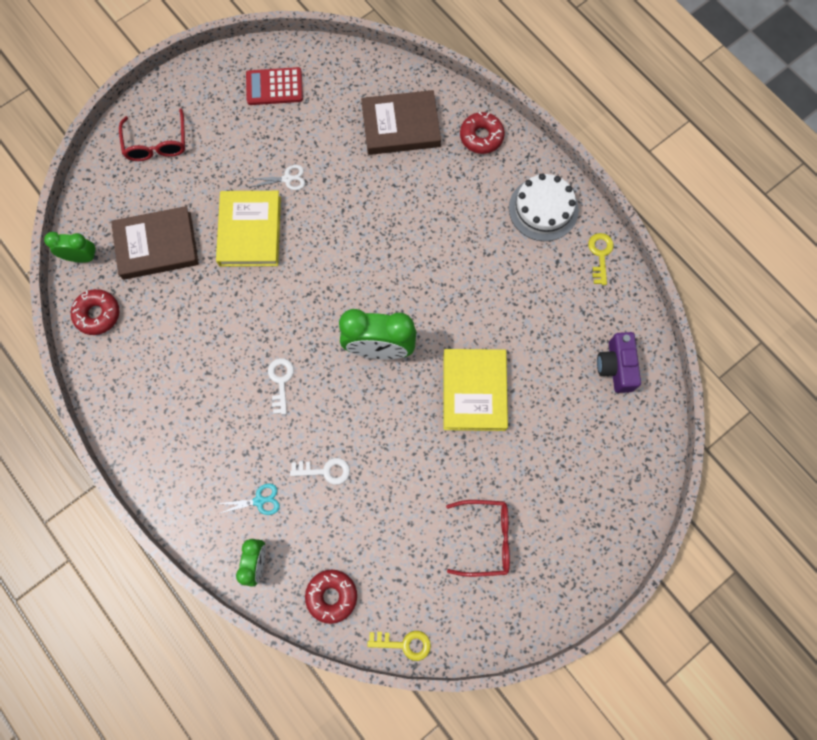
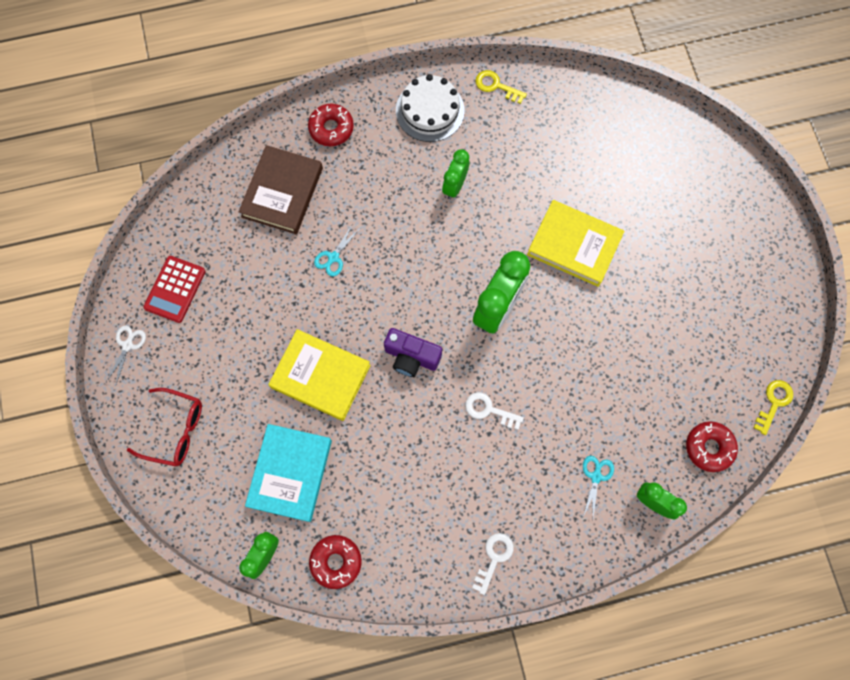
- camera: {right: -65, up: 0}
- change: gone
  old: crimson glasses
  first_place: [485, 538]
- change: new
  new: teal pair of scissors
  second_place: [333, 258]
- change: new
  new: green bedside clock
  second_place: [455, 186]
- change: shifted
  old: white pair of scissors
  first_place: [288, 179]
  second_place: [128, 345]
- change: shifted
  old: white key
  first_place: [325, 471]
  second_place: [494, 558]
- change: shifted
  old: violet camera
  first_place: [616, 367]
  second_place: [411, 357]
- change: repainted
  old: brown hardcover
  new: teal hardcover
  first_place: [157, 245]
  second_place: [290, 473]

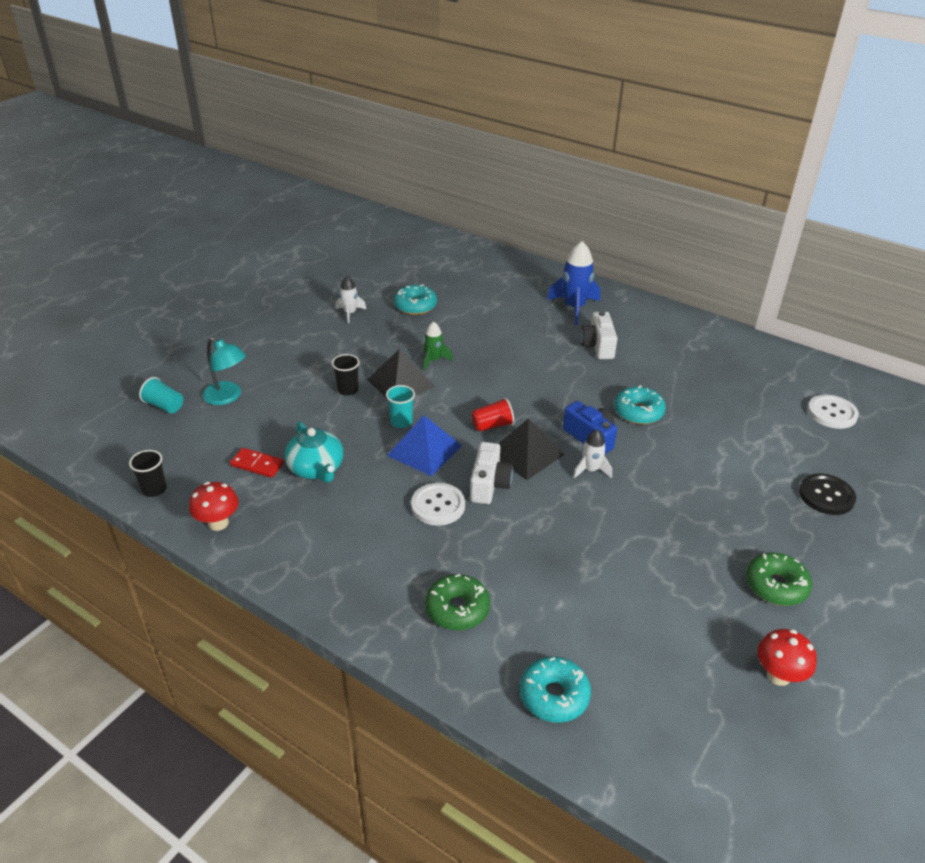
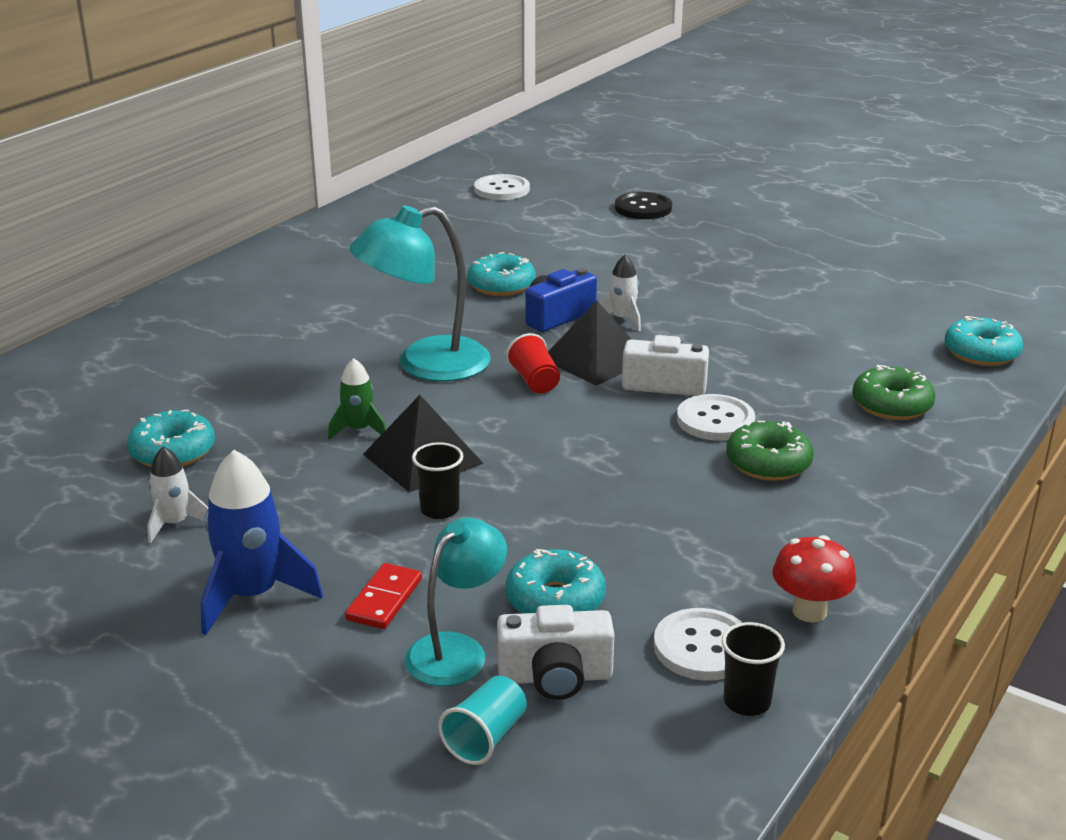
- camera: {right: -90, up: -10}
- change: gone
  old: teal china teapot
  first_place: [316, 469]
- change: gone
  old: teal cup
  first_place: [401, 422]
- change: gone
  old: blue pyramid shape
  first_place: [424, 450]
- change: gone
  old: crimson mushroom
  first_place: [778, 675]
- change: new
  new: teal reading lamp
  second_place: [425, 365]
- change: new
  new: teal glazed donut
  second_place: [555, 600]
- change: new
  new: white button
  second_place: [703, 647]
- change: shifted
  old: crimson domino
  first_place: [257, 464]
  second_place: [384, 599]
- change: shifted
  old: blue toy rocket
  first_place: [574, 308]
  second_place: [252, 595]
- change: shifted
  old: white camera
  first_place: [598, 346]
  second_place: [555, 677]
- change: shifted
  old: green glazed donut
  first_place: [776, 585]
  second_place: [768, 463]

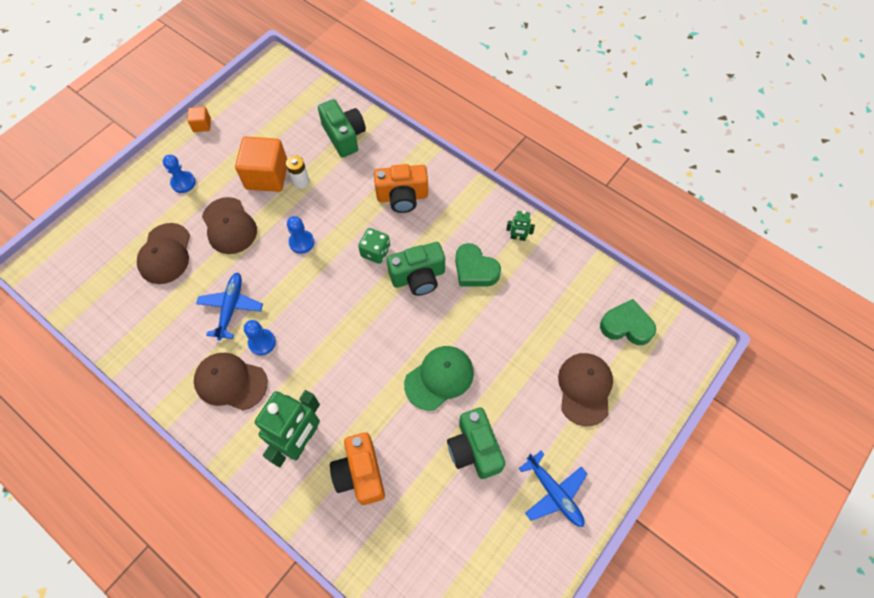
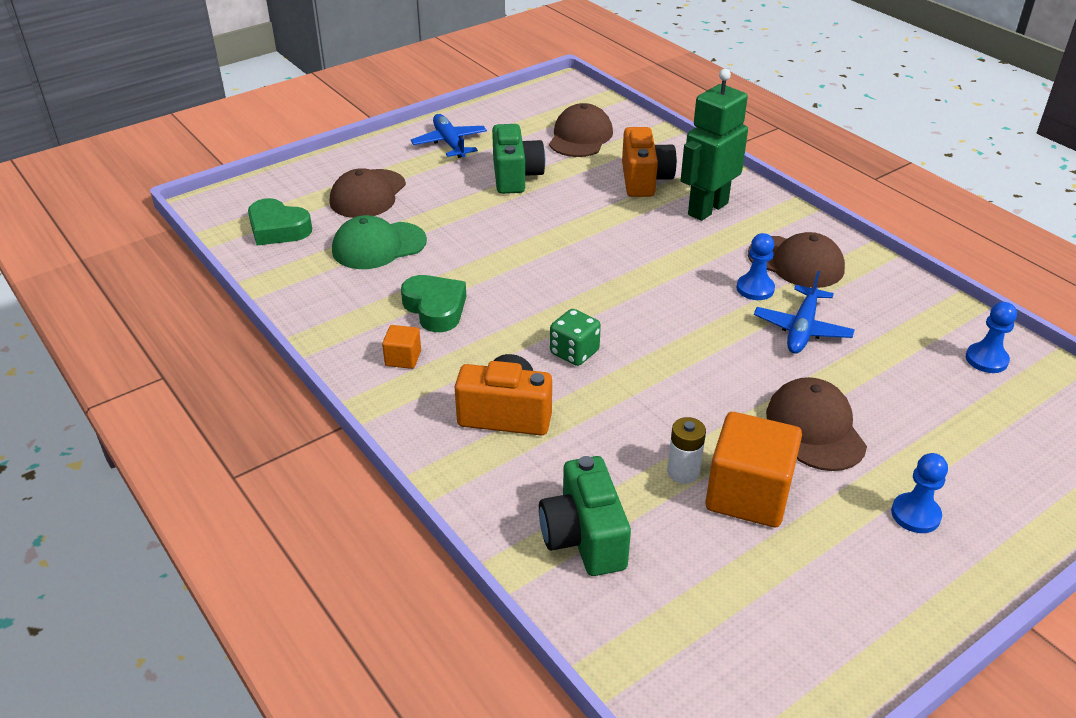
- camera: {right: -165, up: -25}
- change: gone
  old: green camera
  first_place: [418, 277]
- change: gone
  old: green robot figure
  first_place: [518, 237]
- change: shifted
  old: brown peaked cap
  first_place: [165, 254]
  second_place: [580, 137]
- change: shifted
  old: bright orange cube
  first_place: [202, 125]
  second_place: [403, 358]
- change: shifted
  old: blue chess pawn
  first_place: [301, 242]
  second_place: [986, 359]
- change: shifted
  old: green peaked cap
  first_place: [439, 378]
  second_place: [378, 246]

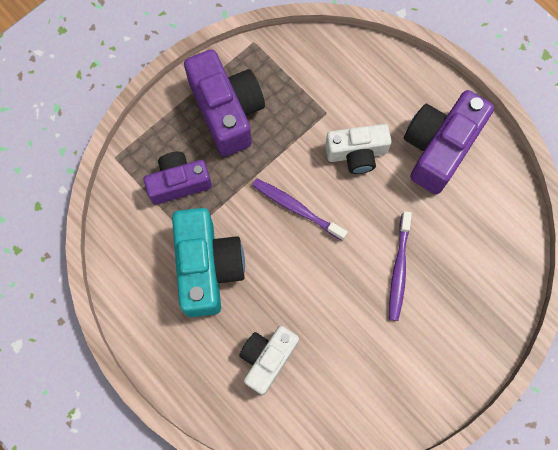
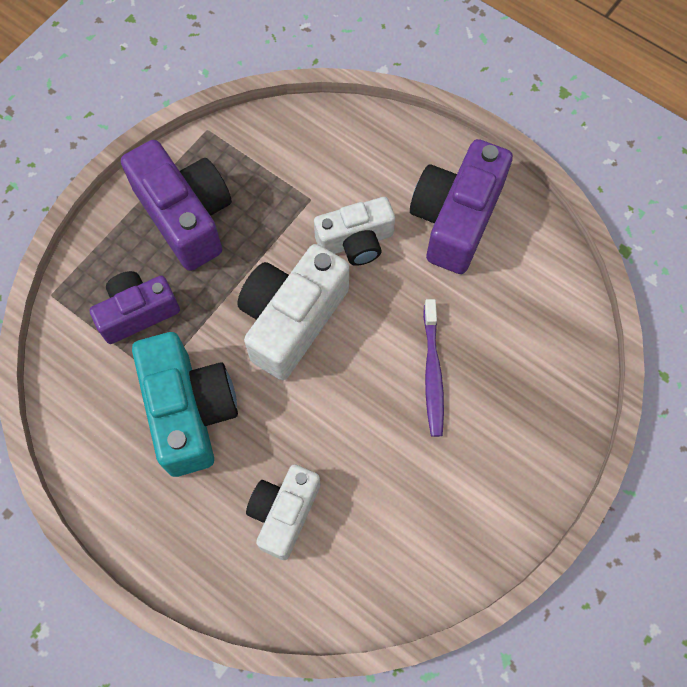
- camera: {right: -10, up: -5}
- change: swapped
  old: violet dental brush
  new: white camera
  first_place: [296, 208]
  second_place: [292, 319]

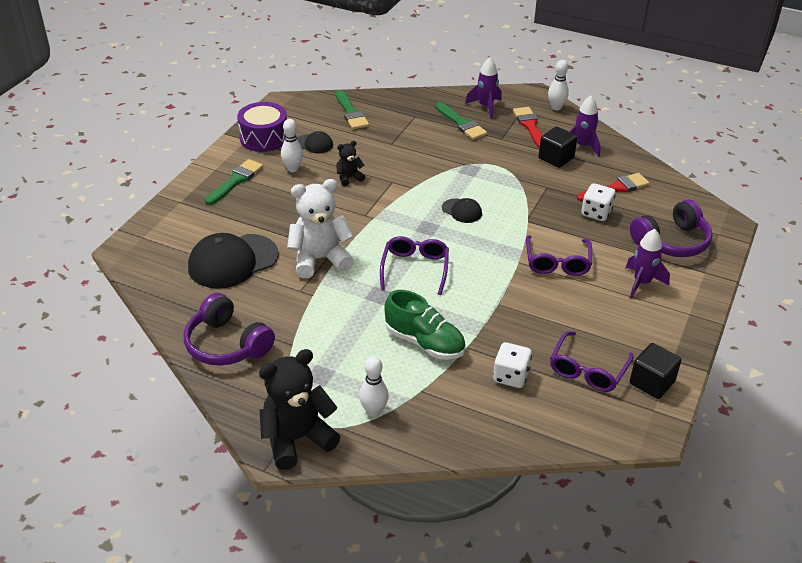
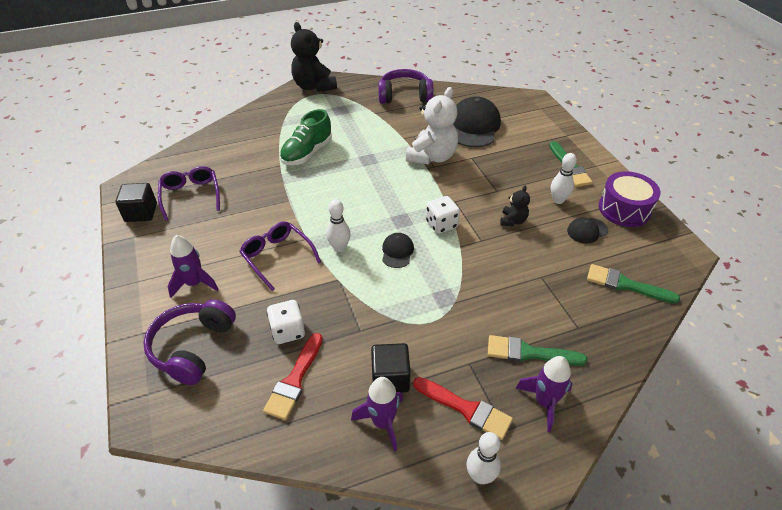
- camera: {right: 135, up: 5}
- change: gone
  old: violet glasses
  first_place: [415, 268]
- change: shifted
  old: white skittle
  first_place: [374, 411]
  second_place: [339, 247]
- change: shifted
  old: white die
  first_place: [511, 376]
  second_place: [441, 224]
- change: rotated
  old: black stuffed bear
  first_place: [297, 439]
  second_place: [314, 86]
  degrees: 135
- change: rotated
  old: green shoe
  first_place: [425, 342]
  second_place: [307, 153]
  degrees: -45
- change: rotated
  old: black peaked cap
  first_place: [462, 211]
  second_place: [397, 252]
  degrees: 105

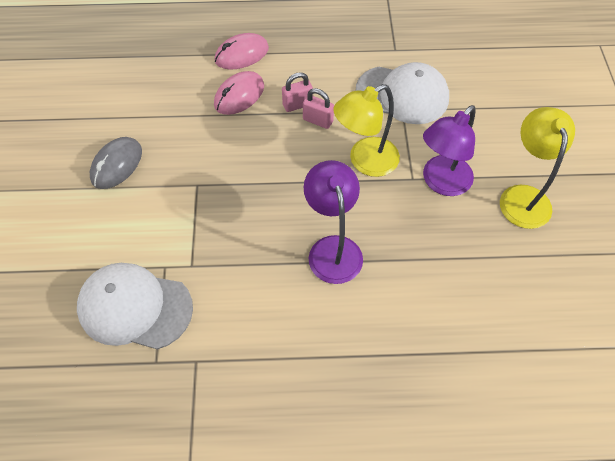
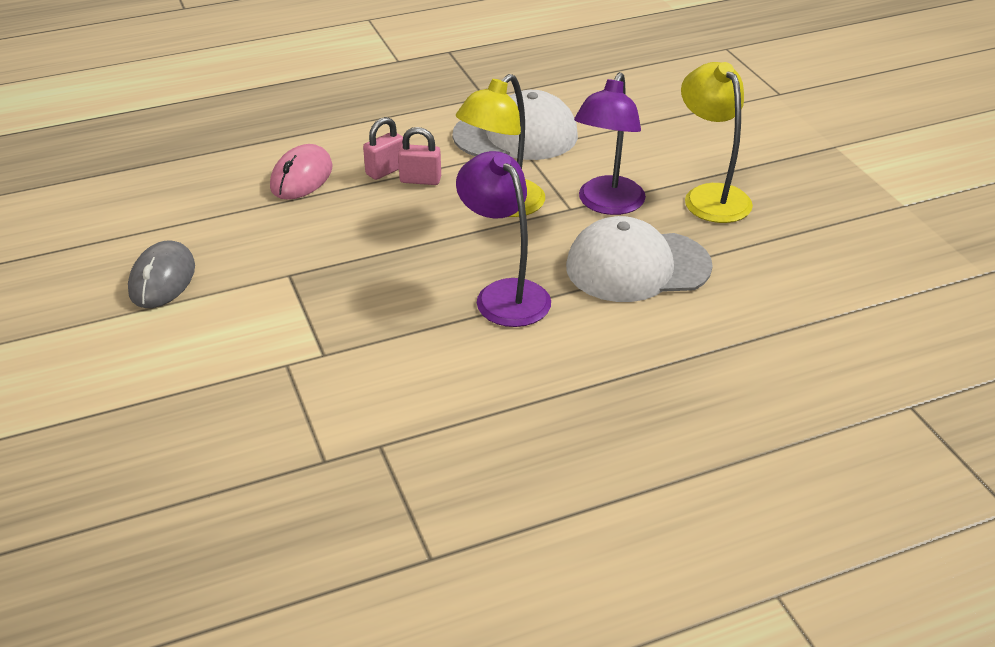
- camera: {right: -20, up: -20}
- change: gone
  old: rosy mouse
  first_place: [241, 54]
- change: shifted
  old: white peaked cap
  first_place: [135, 307]
  second_place: [637, 266]

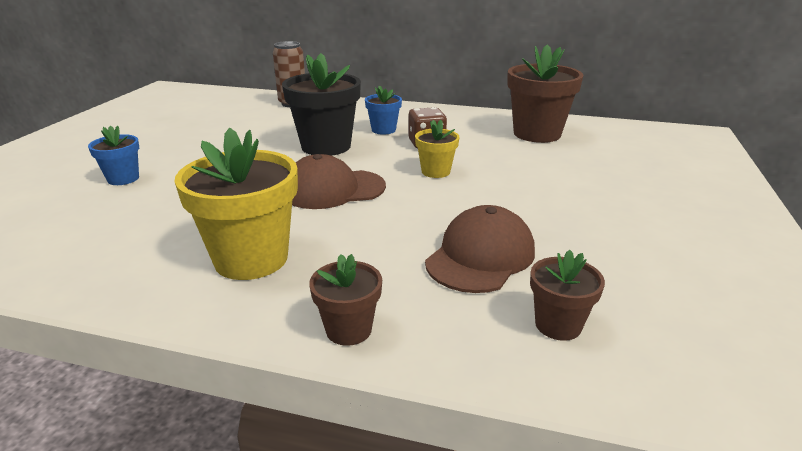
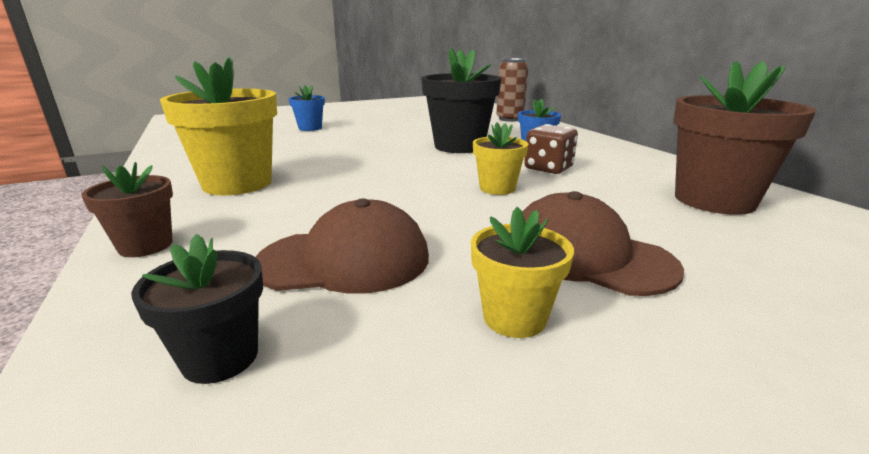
- camera: {right: 50, up: -5}
- change: new
  new: yellow potted plant
  second_place: [514, 318]
- change: shifted
  old: brown peaked cap
  first_place: [333, 189]
  second_place: [587, 255]
- change: repainted
  old: brown potted plant
  new: black potted plant
  first_place: [558, 325]
  second_place: [220, 357]

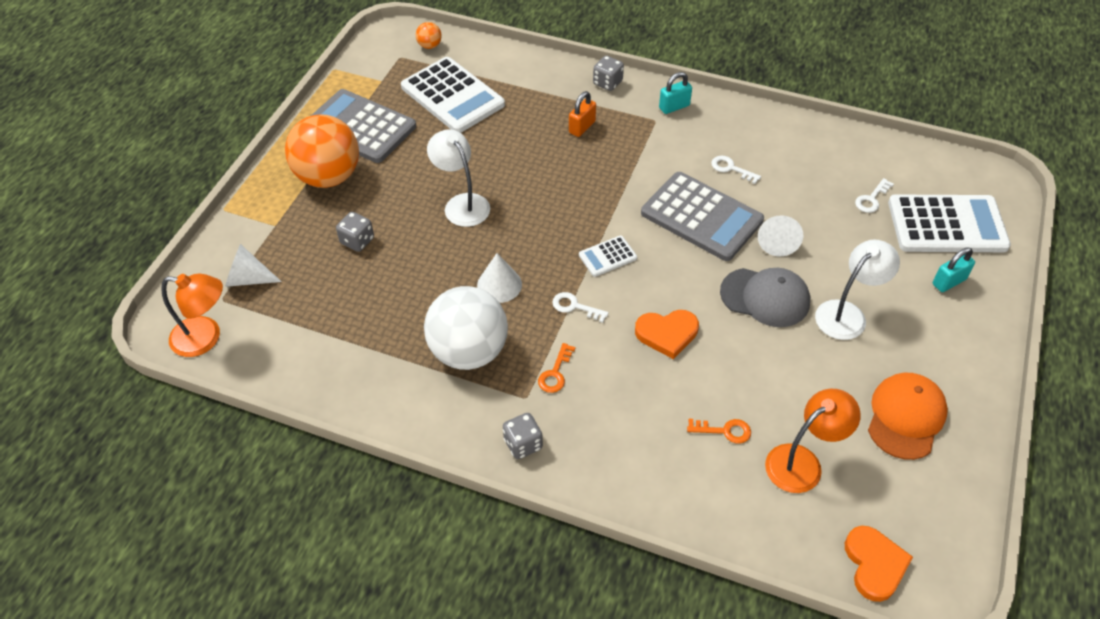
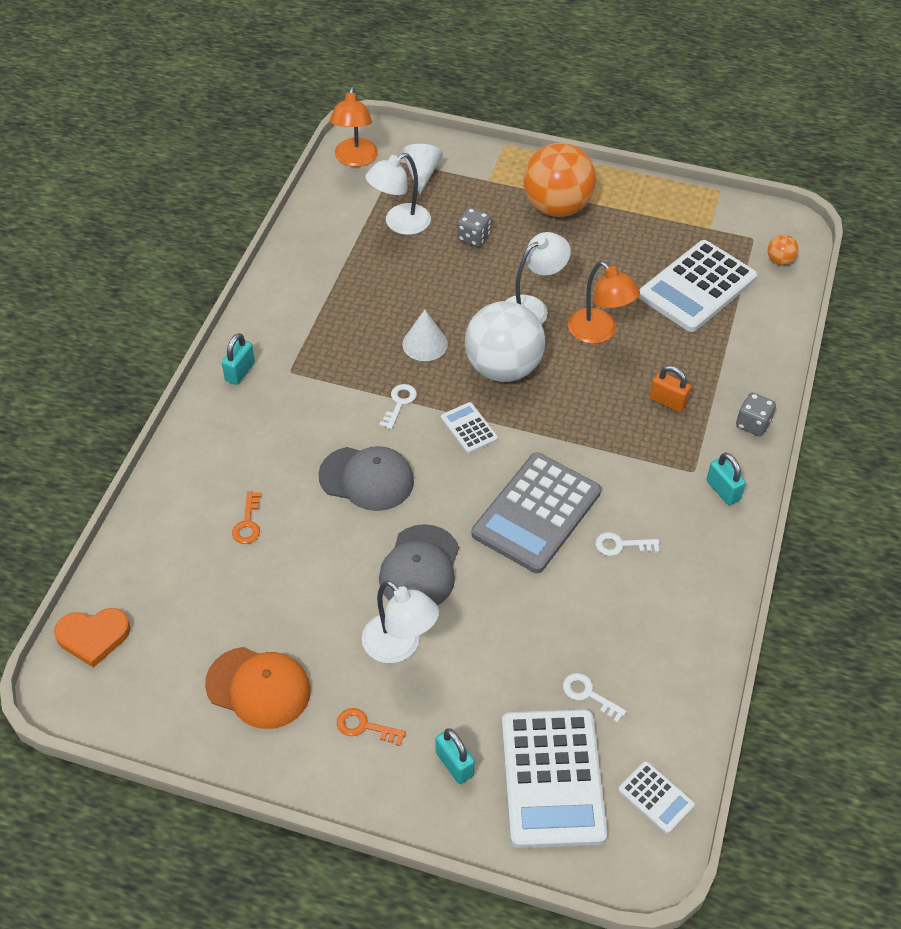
- camera: {right: 85, up: 0}
- change: gone
  old: ash-grey pocket calculator
  first_place: [360, 127]
- change: gone
  old: white cone shape
  first_place: [777, 241]
- change: new
  new: white reading lamp
  second_place: [399, 224]
- change: new
  new: white pocket calculator
  second_place: [656, 797]
- change: shifted
  old: white sphere
  first_place: [469, 351]
  second_place: [503, 368]
- change: shifted
  old: bright orange key
  first_place: [555, 373]
  second_place: [364, 726]
- change: shifted
  old: bright orange reading lamp
  first_place: [802, 462]
  second_place: [599, 333]
- change: swapped
  old: ash-grey die
  new: teal lock
  first_place: [523, 444]
  second_place: [240, 372]
- change: swapped
  old: bright orange love heart
  new: ash-grey peaked cap
  first_place: [667, 334]
  second_place: [367, 478]
- change: rotated
  old: white key
  first_place: [731, 168]
  second_place: [621, 545]
  degrees: -120

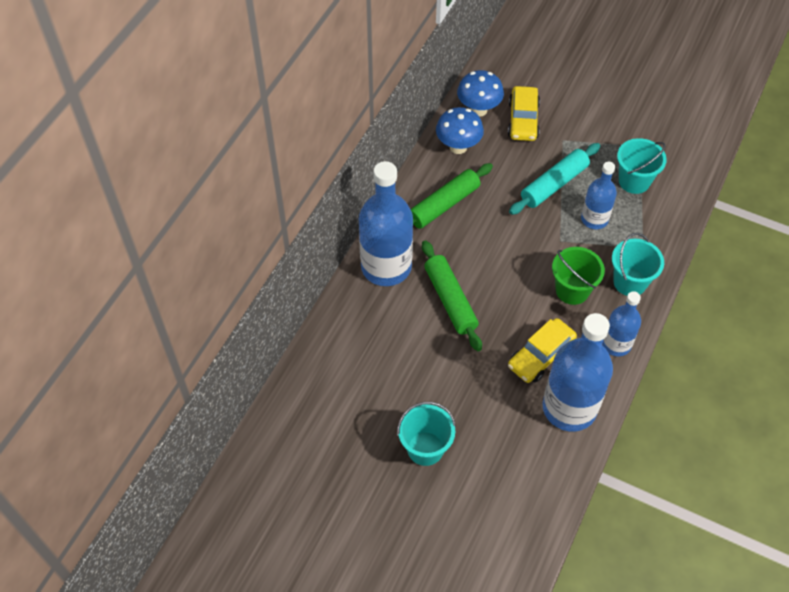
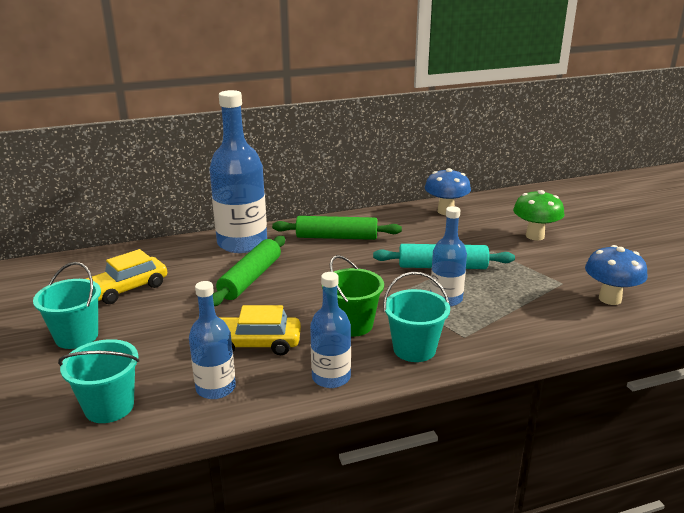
- camera: {right: 45, up: -30}
- change: new
  new: green mushroom
  second_place: [535, 236]
- change: shifted
  old: blue mushroom
  first_place: [458, 147]
  second_place: [610, 299]
- change: shifted
  old: yellow toy car
  first_place: [523, 120]
  second_place: [127, 289]
- change: shifted
  old: teal bucket
  first_place: [634, 181]
  second_place: [109, 407]
- change: scaled
  old: blue bottle
  first_place: [569, 408]
  second_place: [215, 388]
  factor: 0.56

